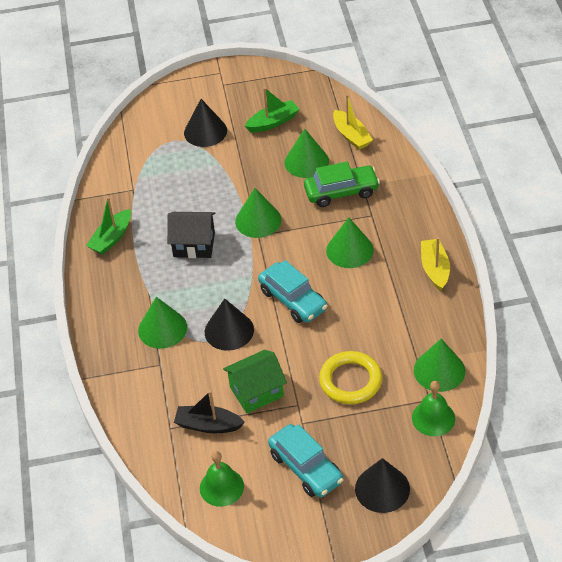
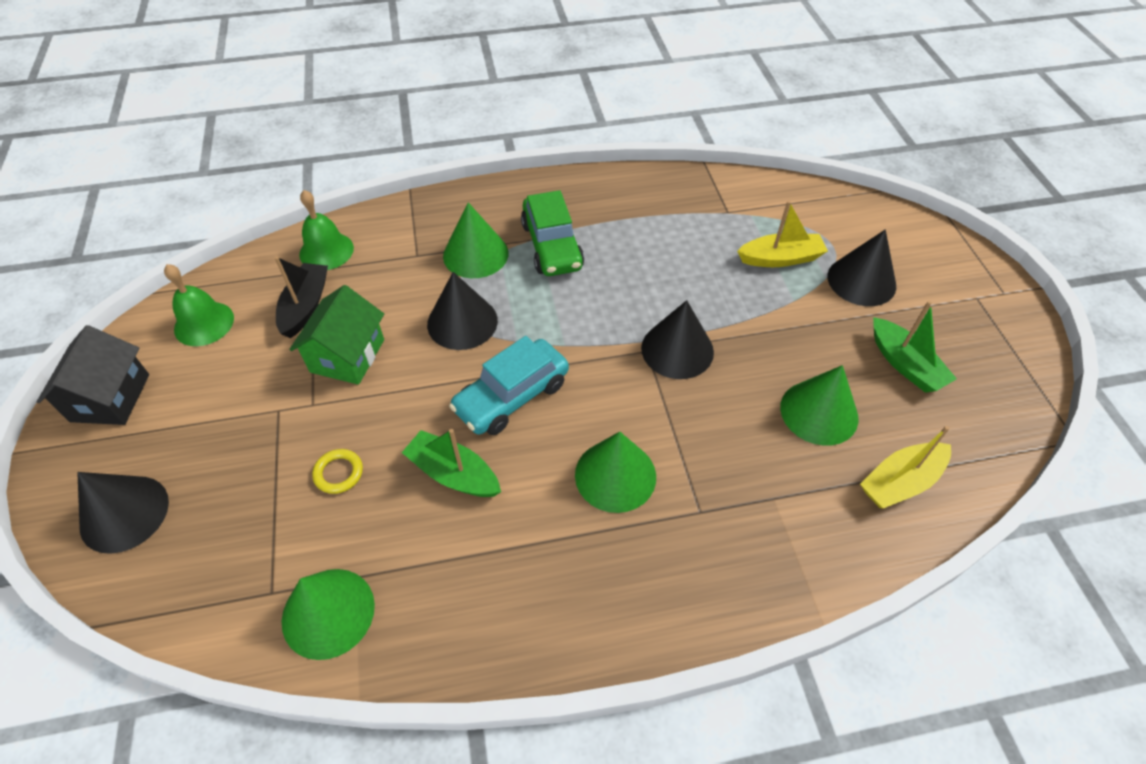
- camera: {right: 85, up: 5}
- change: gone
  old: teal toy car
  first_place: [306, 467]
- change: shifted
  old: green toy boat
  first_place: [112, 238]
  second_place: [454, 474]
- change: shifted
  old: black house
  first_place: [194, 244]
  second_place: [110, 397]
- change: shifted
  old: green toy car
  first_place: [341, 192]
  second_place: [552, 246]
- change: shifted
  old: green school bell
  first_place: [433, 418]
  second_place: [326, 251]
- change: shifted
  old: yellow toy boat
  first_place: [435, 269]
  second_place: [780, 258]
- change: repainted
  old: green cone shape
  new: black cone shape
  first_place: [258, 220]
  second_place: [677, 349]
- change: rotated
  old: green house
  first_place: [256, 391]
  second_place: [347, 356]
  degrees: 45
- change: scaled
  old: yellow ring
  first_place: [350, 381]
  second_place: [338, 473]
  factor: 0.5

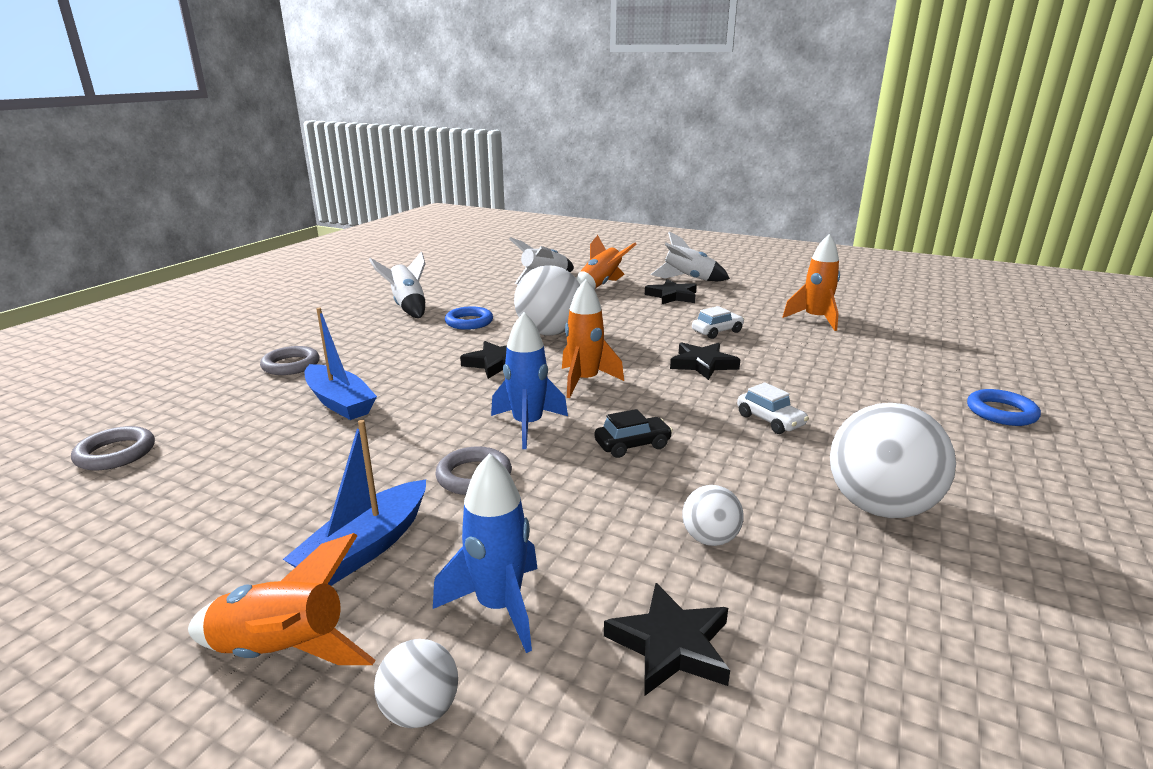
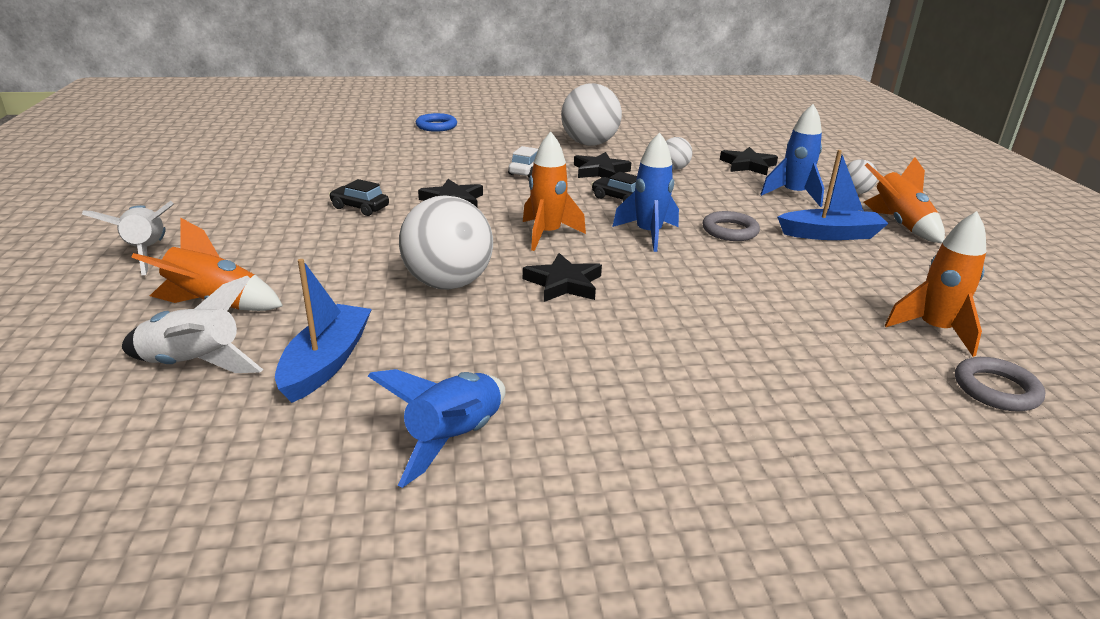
- camera: {right: -125, up: 5}
- change: gone
  old: ash-grey ring
  first_place: [291, 365]
- change: gone
  old: blue ring
  first_place: [469, 322]
- change: shifted
  old: blue toy boat
  first_place: [339, 402]
  second_place: [326, 362]
- change: shifted
  old: black star shape
  first_place: [672, 296]
  second_place: [600, 171]
- change: shifted
  old: bright orange toy rocket
  first_place: [815, 319]
  second_place: [934, 330]
- change: repainted
  old: white toy rocket
  new: blue toy rocket
  first_place: [408, 307]
  second_place: [454, 439]
- change: repainted
  old: white toy car
  new: black toy car
  first_place: [717, 332]
  second_place: [360, 208]

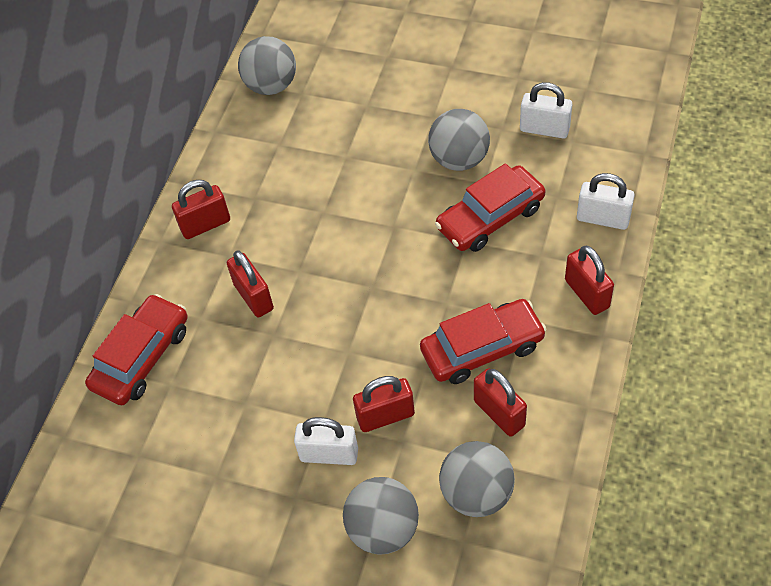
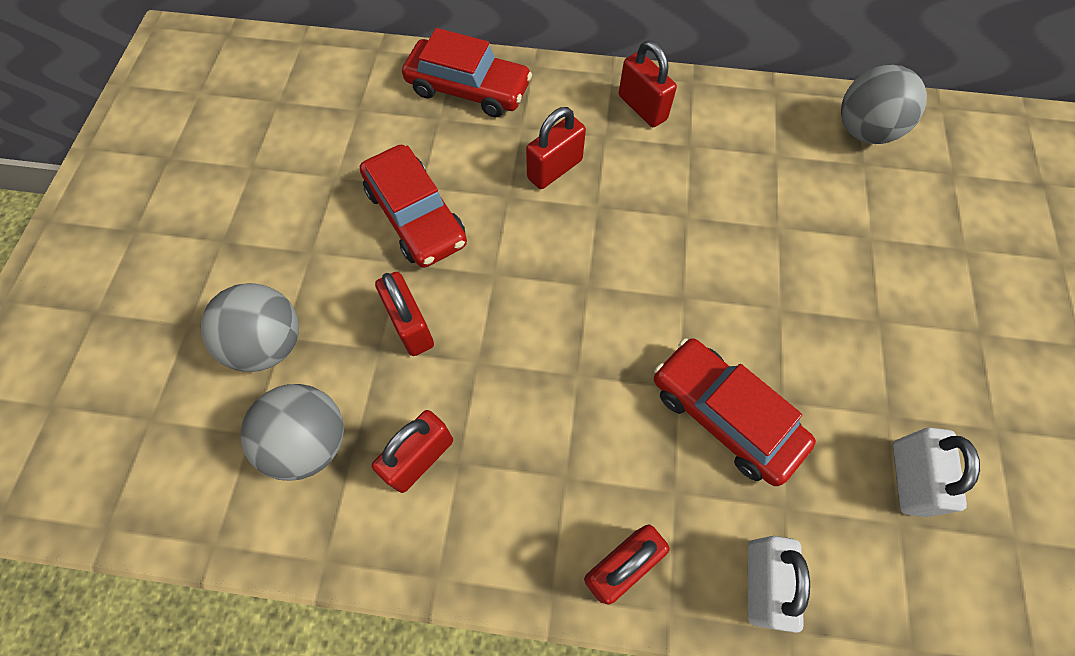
- camera: {right: 75, up: 10}
- change: gone
  old: white lock
  first_place: [329, 454]
- change: gone
  old: ash-grey sphere
  first_place: [459, 159]
- change: shifted
  old: crimson toy car
  first_place: [482, 348]
  second_place: [416, 216]

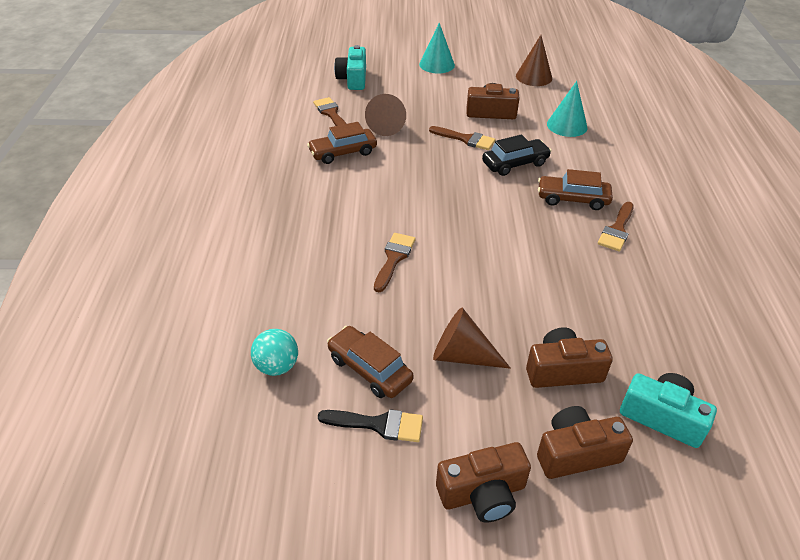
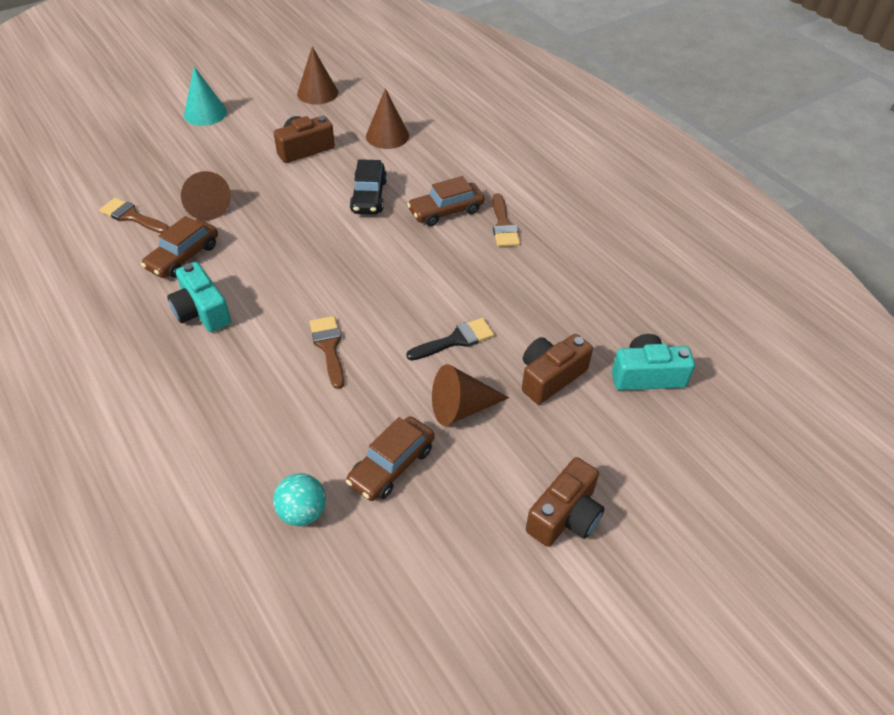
- camera: {right: -35, up: 5}
- change: gone
  old: brown paintbrush
  first_place: [466, 139]
- change: gone
  old: brown camera
  first_place: [576, 453]
- change: shifted
  old: black paintbrush
  first_place: [378, 424]
  second_place: [456, 340]
- change: shifted
  old: teal camera
  first_place: [353, 79]
  second_place: [202, 311]
- change: repainted
  old: teal cone shape
  new: brown cone shape
  first_place: [567, 125]
  second_place: [387, 136]
- change: rotated
  old: brown toy car
  first_place: [369, 369]
  second_place: [391, 465]
  degrees: -60
- change: rotated
  old: black toy car
  first_place: [515, 164]
  second_place: [369, 196]
  degrees: 150

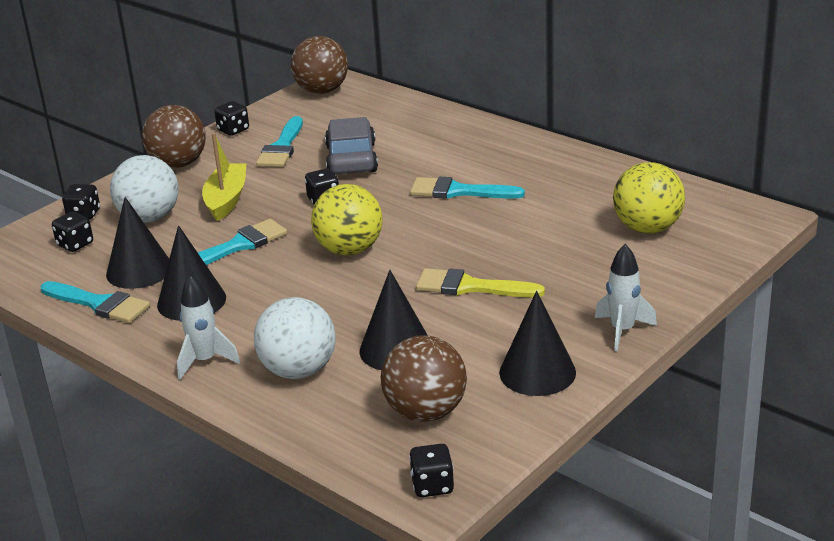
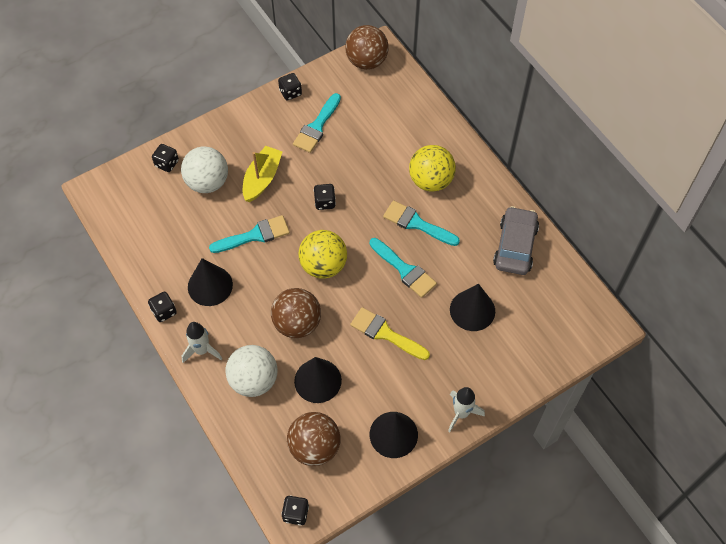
- camera: {right: 15, up: 30}
- change: shifted
  old: teal paintbrush
  first_place: [99, 304]
  second_place: [404, 270]
- change: shifted
  old: black die
  first_place: [75, 244]
  second_place: [164, 311]
- change: shifted
  old: black cone shape
  first_place: [139, 270]
  second_place: [472, 310]
- change: shifted
  old: brown sphere
  first_place: [178, 164]
  second_place: [297, 323]
- change: shifted
  old: ash-grey toy car
  first_place: [351, 159]
  second_place: [515, 246]
- change: shifted
  old: yellow sphere
  first_place: [647, 228]
  second_place: [431, 181]

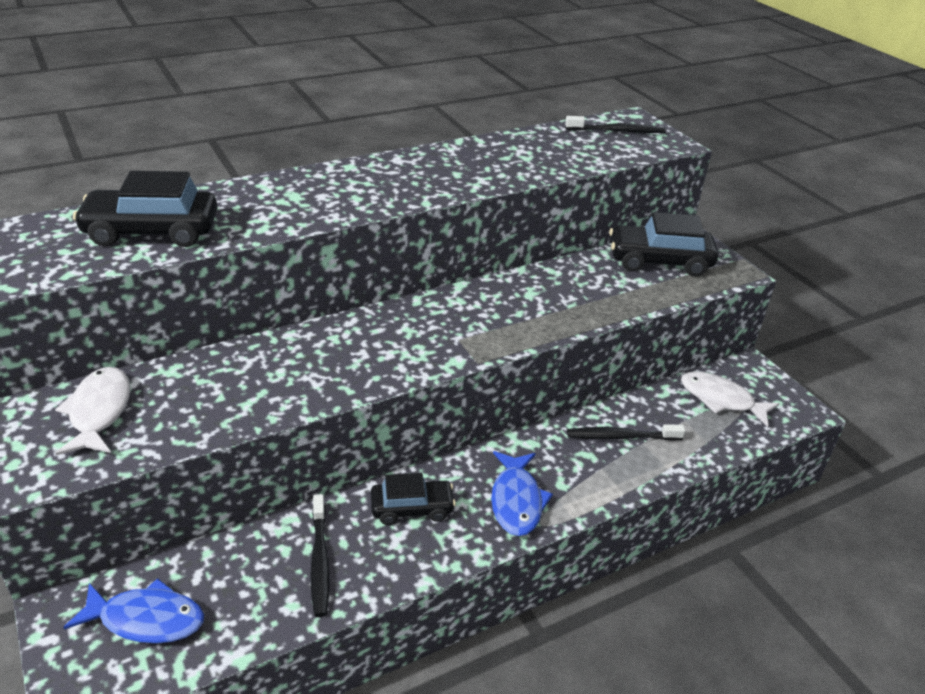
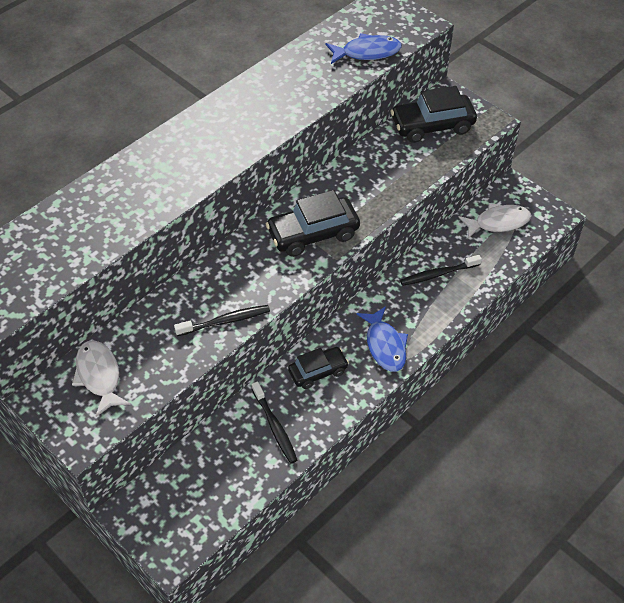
- camera: {right: -15, up: 15}
- change: shifted
  old: blue fish
  first_place: [146, 619]
  second_place: [367, 52]
- change: shifted
  old: black toy car
  first_place: [151, 231]
  second_place: [313, 234]
- change: shifted
  old: black dental brush
  first_place: [617, 131]
  second_place: [225, 321]
- change: rotated
  old: white fish
  first_place: [721, 399]
  second_place: [498, 222]
  degrees: 150

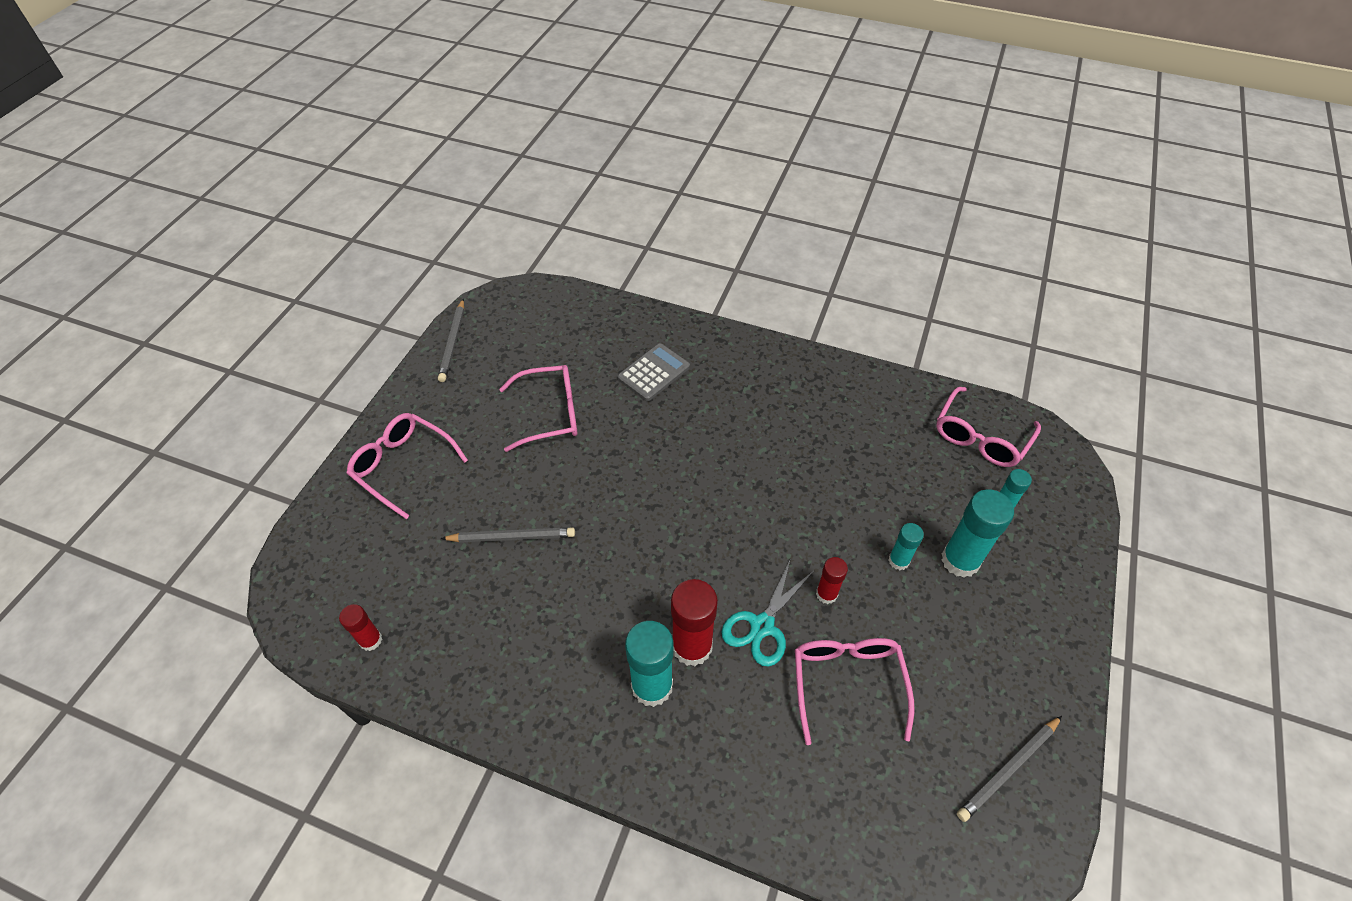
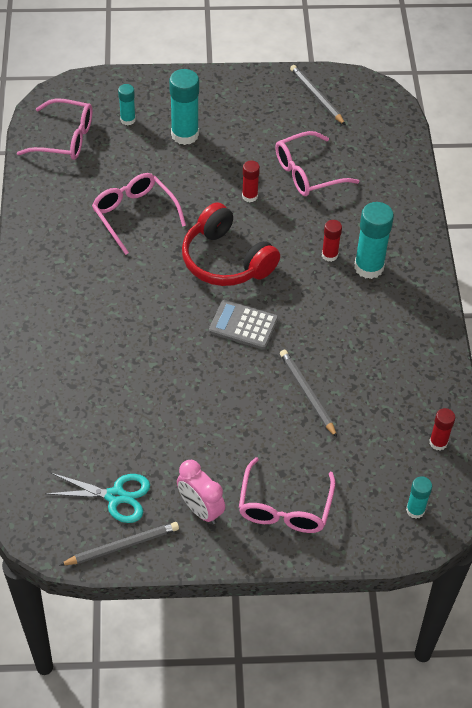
- camera: {right: -115, up: 0}
- change: new
  new: rosy bedside clock
  second_place: [200, 509]
- change: new
  new: crimson over-ear headphones
  second_place: [226, 260]
- change: shifted
  old: rosy glasses
  first_place: [550, 413]
  second_place: [134, 215]
- change: shifted
  old: ash-grey pocket calculator
  first_place: [654, 373]
  second_place: [243, 325]
- change: shifted
  old: teal pair of scissors
  first_place: [762, 626]
  second_place: [115, 496]
- change: shifted
  old: teal stick of glue
  first_place: [898, 560]
  second_place: [415, 510]
- change: rotated
  old: ash-grey pencil
  first_place: [1008, 769]
  second_place: [317, 96]
  degrees: -150
- change: scaled
  old: crimson stick of glue
  first_place: [692, 646]
  second_place: [329, 255]
  factor: 0.56

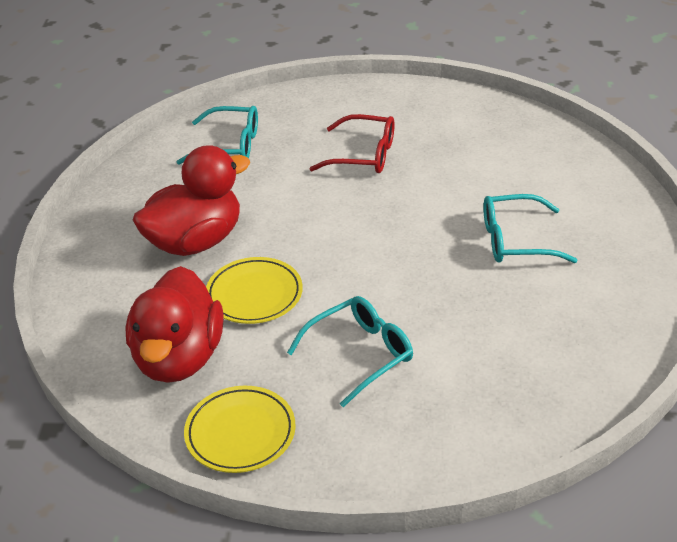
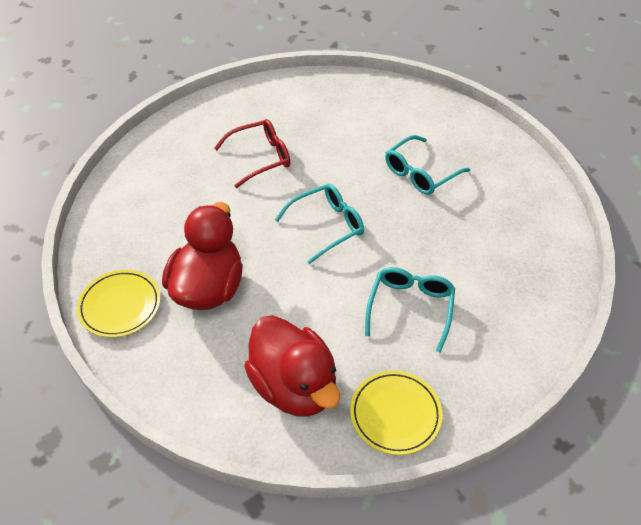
- camera: {right: -40, up: 10}
- change: shifted
  old: teal glasses
  first_place: [230, 145]
  second_place: [327, 226]
- change: shifted
  old: yellow plate
  first_place: [254, 295]
  second_place: [120, 306]

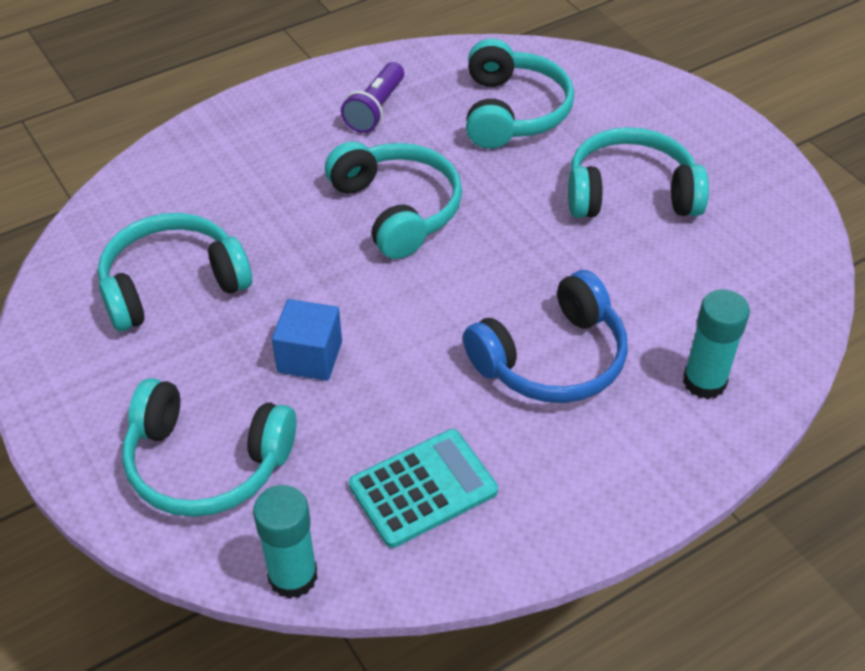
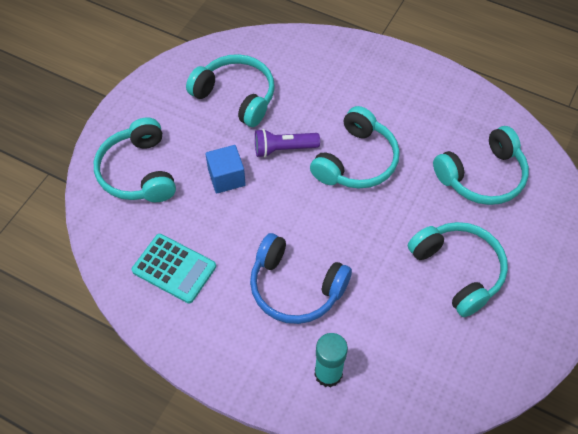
- camera: {right: 60, up: 10}
- change: gone
  old: teal stick of glue
  first_place: [293, 576]
- change: shifted
  old: violet pocket torch
  first_place: [375, 109]
  second_place: [283, 149]

